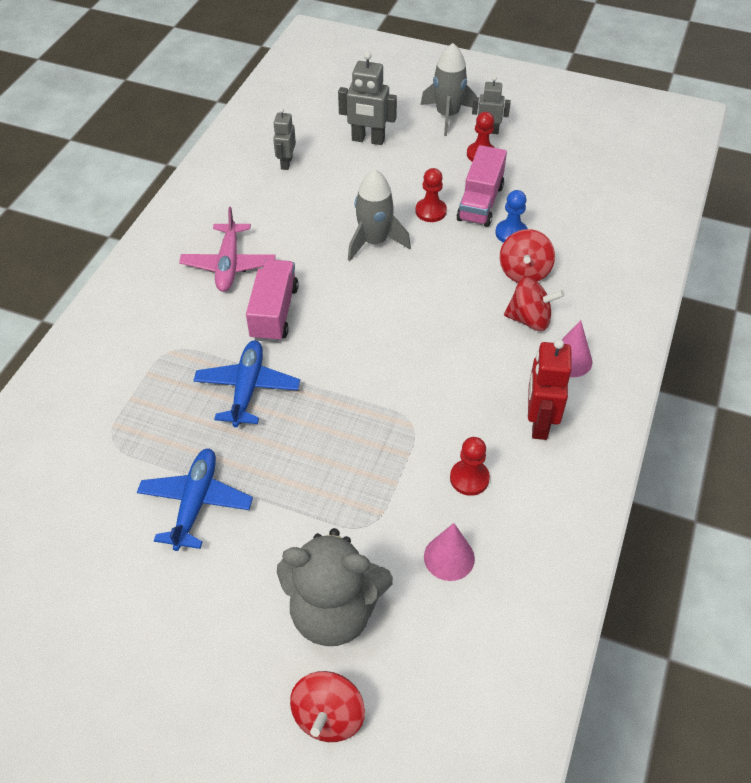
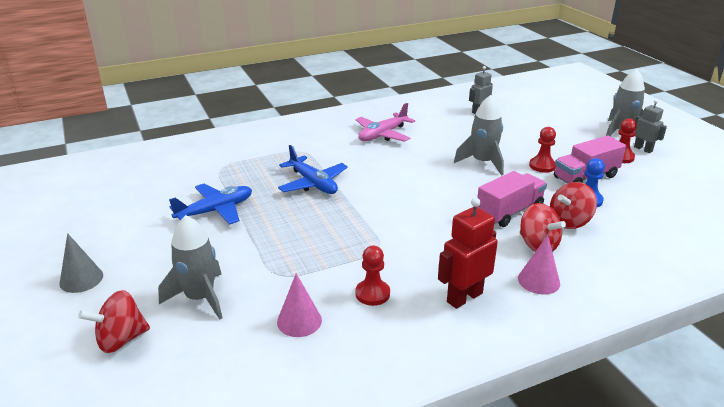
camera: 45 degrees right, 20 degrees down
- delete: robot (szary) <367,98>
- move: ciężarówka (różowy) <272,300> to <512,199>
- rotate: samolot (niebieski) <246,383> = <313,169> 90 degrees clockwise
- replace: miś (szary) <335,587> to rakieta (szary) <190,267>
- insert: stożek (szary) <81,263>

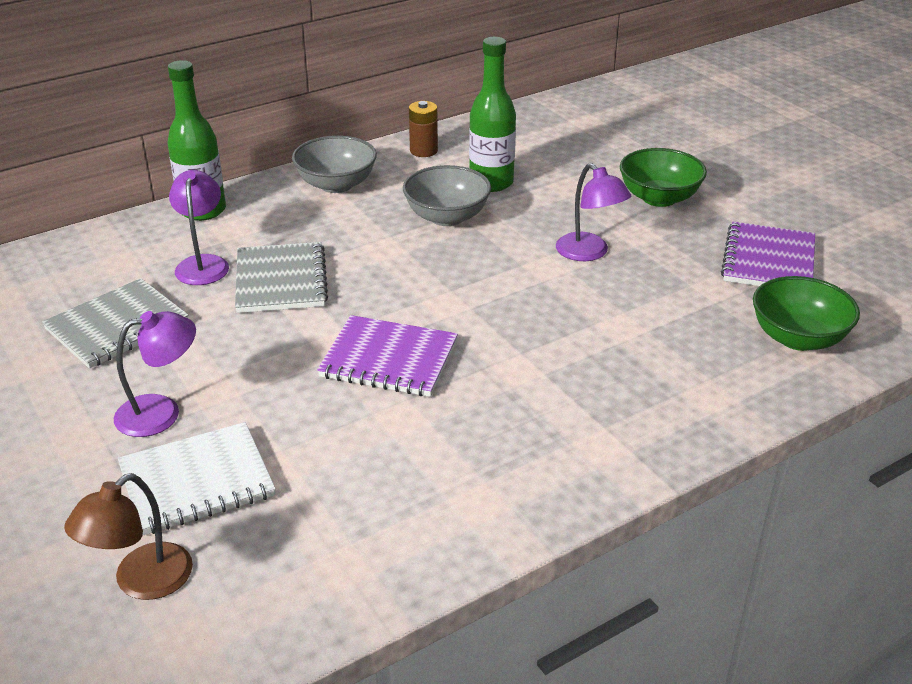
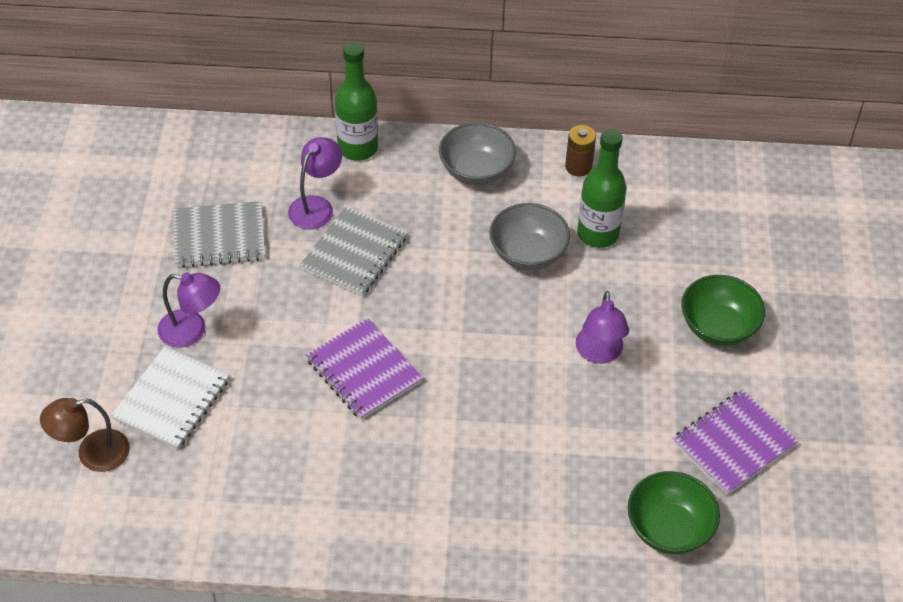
camera: 35 degrees right, 15 degrees up
- rotate: zeszyt (biały) <197,479> = <170,397> 75 degrees counterclockwise

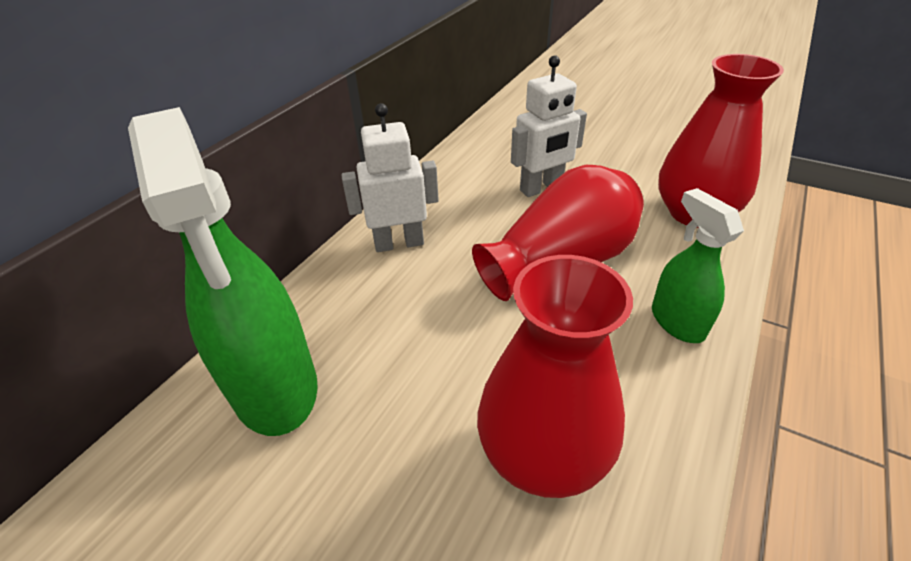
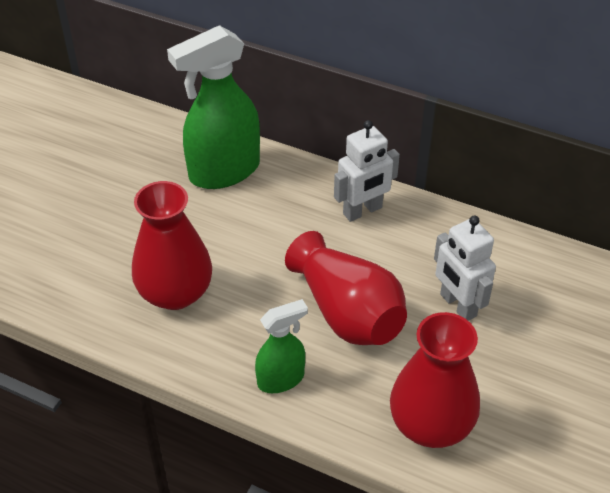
camera: 85 degrees right, 5 degrees up
- rotate: robot (biały) <390,177> = <367,171> 75 degrees clockwise

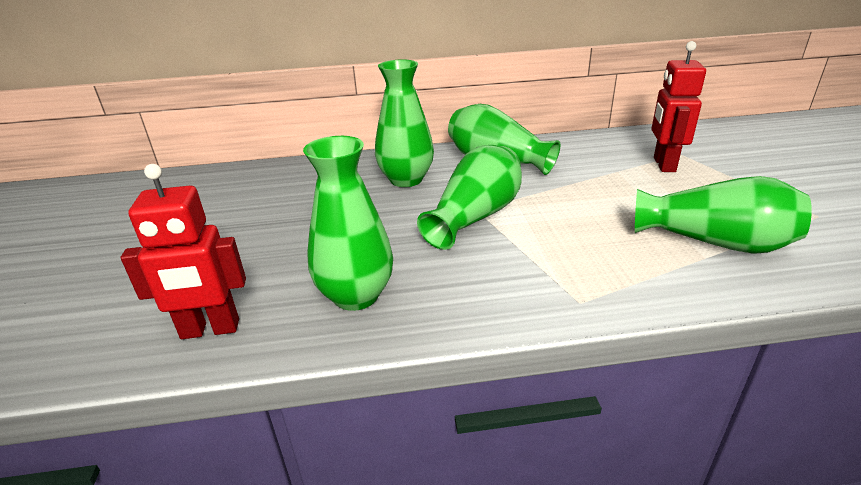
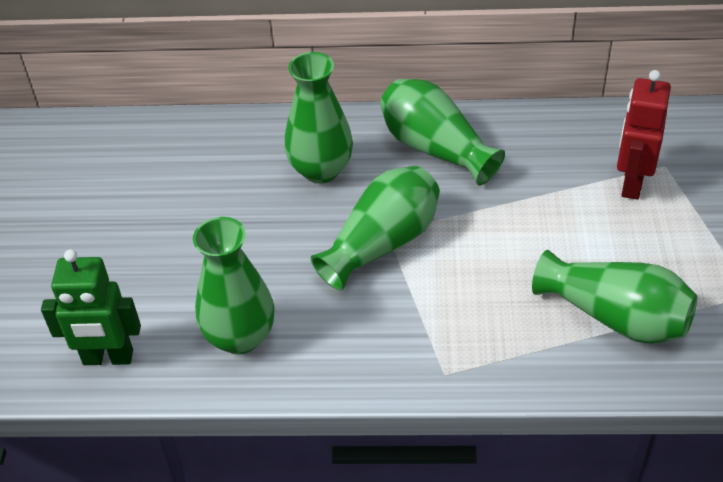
camera: 10 degrees right, 15 degrees up
- recolor: robot (czerwony) <183,251> to robot (zielony) <91,307>

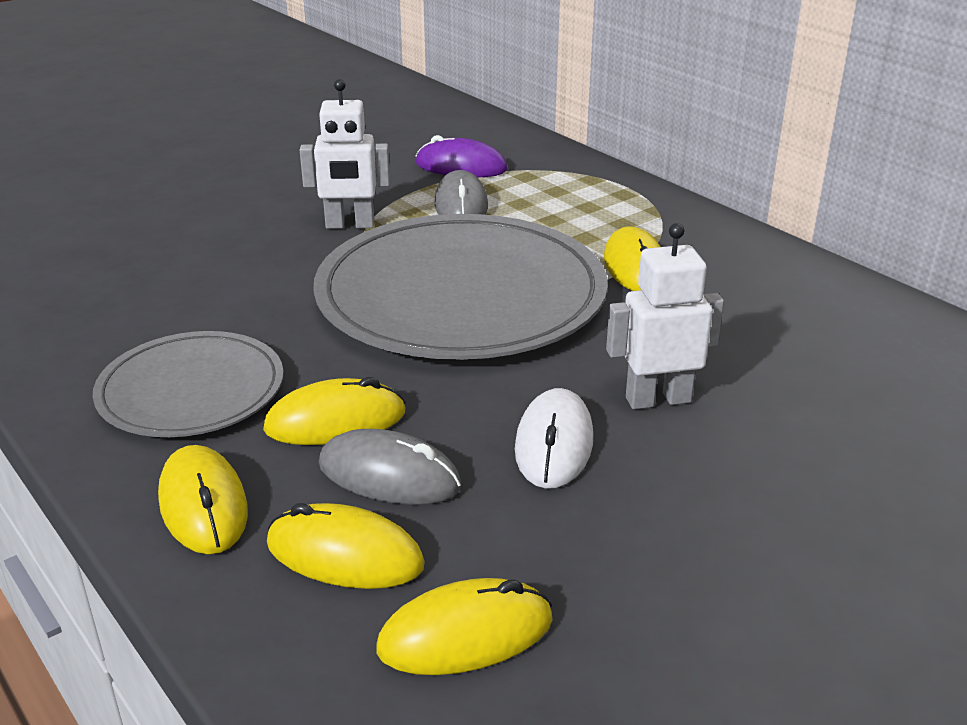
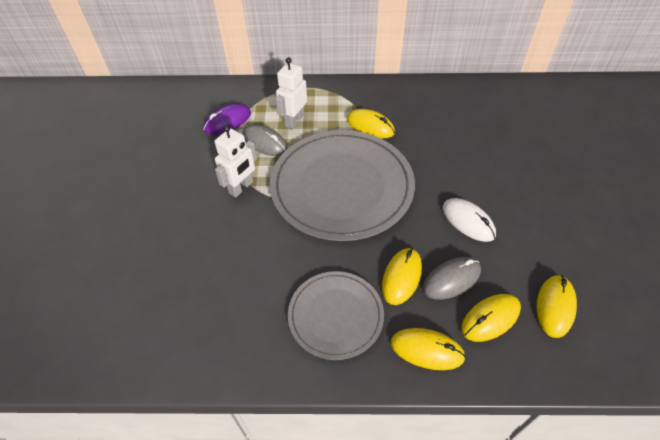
camera: 50 degrees left, 20 degrees up
- move: robot (biały) <665,316> to <291,93>

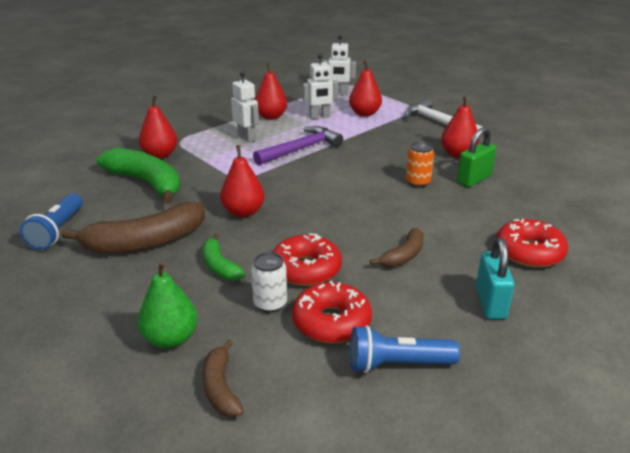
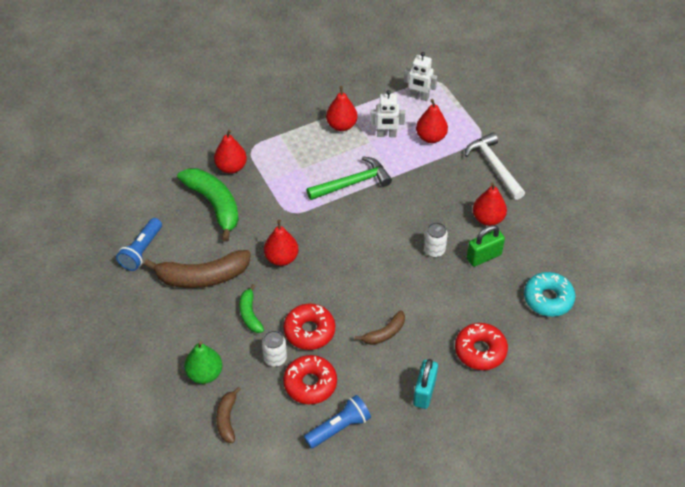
camera: 15 degrees right, 20 degrees up
- delete: robot (biały) <245,106>
- recolor: młotek (fioletowy) <298,145> to młotek (zielony) <349,178>
- recolor: puszka (pomarańczowy) <420,164> to puszka (biały) <436,239>
- rotate: latarka (niebieski) <405,349> = <337,422> 135 degrees clockwise
- insert: donut (turkusowy) <549,294>

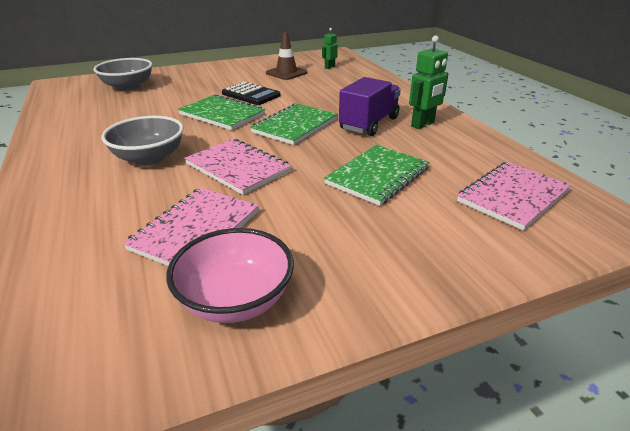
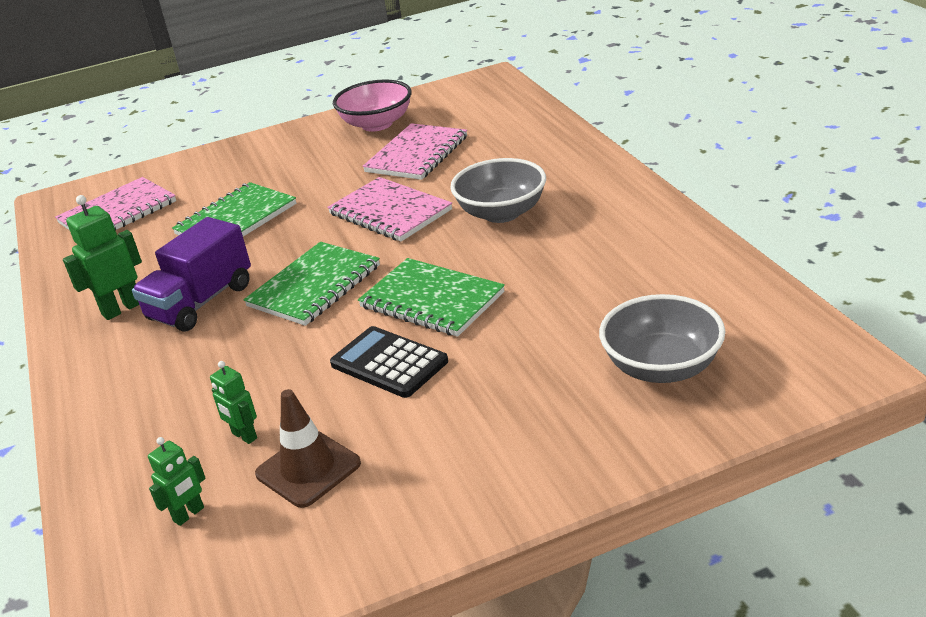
camera: 175 degrees left, 0 degrees up
- insert: robot (zielony) <233,402>

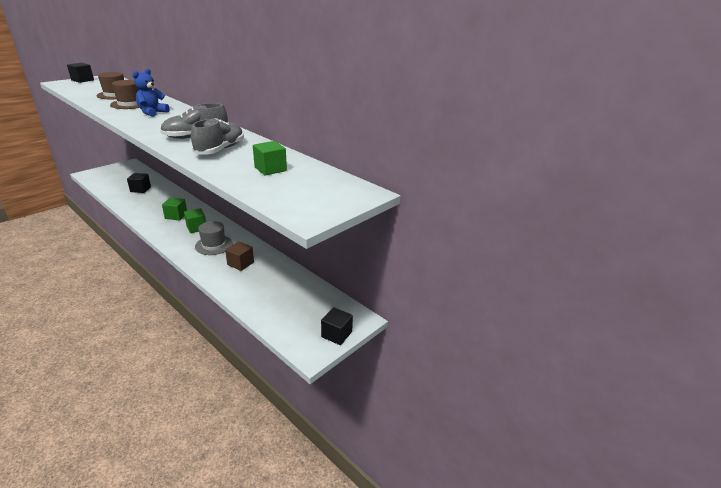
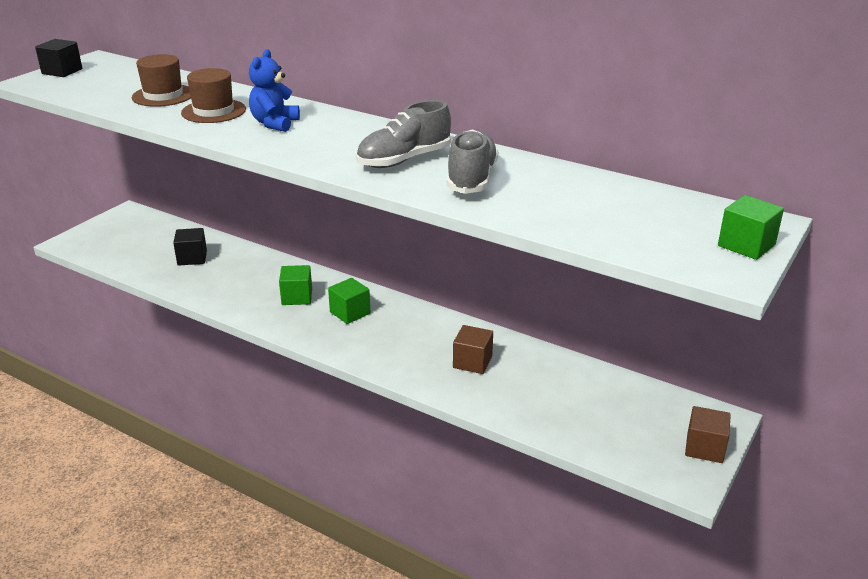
camera: 10 degrees left, 0 degrees up
- move: sześcian (zielony) <270,158> to <751,227>
- delete: kapelusz (szary) <214,238>
- recolor: sześcian (czarny) <337,326> to sześcian (brązowy) <708,434>

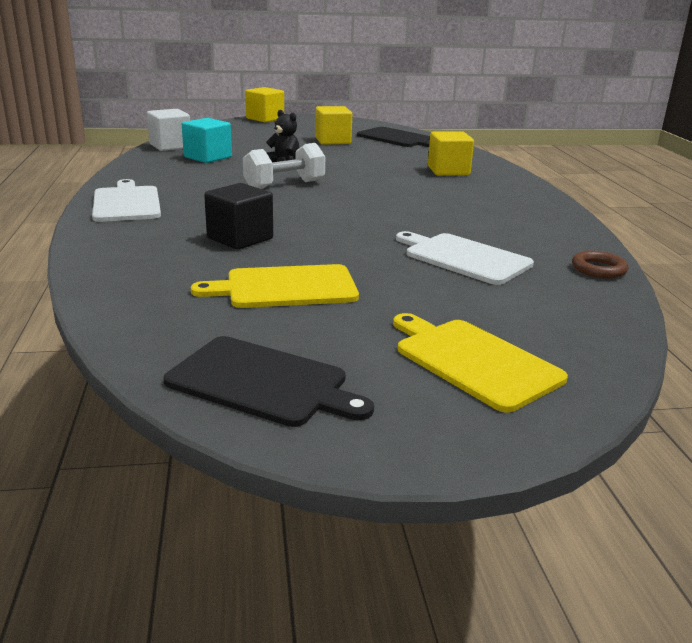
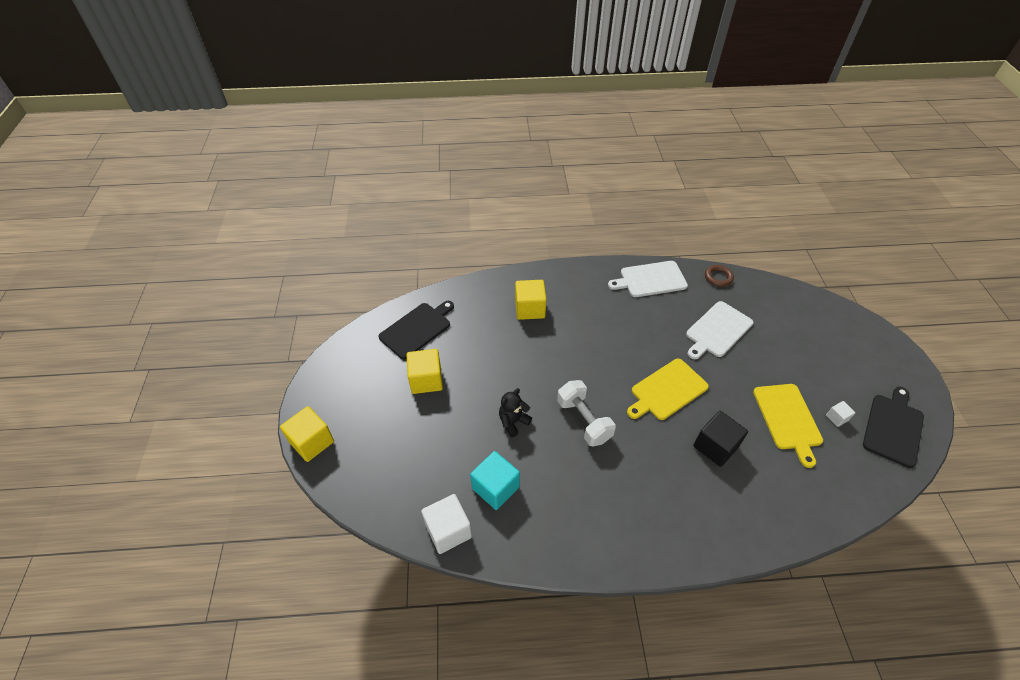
camera: 85 degrees left, 25 degrees up
- move: deska do krojenia (biały) <126,200> to <648,279>
- move: deska do krojenia (żółty) <480,363> to <668,389>
- insert: sześcian (biały) <840,414>

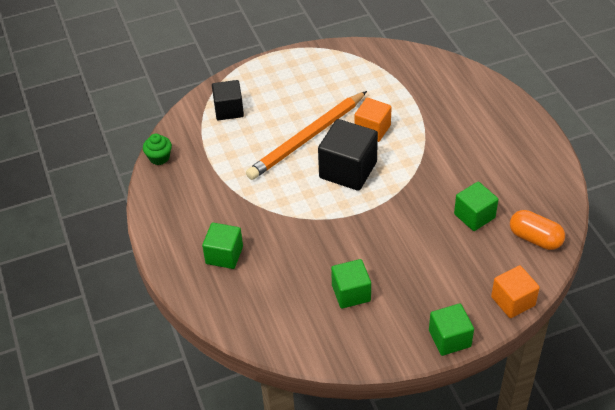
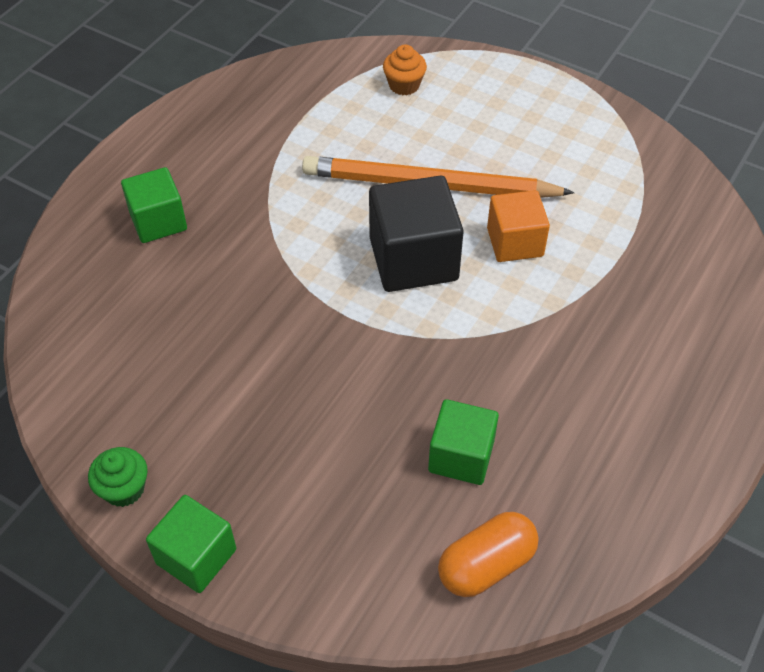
camera: 50 degrees right, 5 degrees up
- replace: sześcian (czarny) <228,100> to muffinka (pomarańczowy) <405,70>
- move: muffinka (zielony) <157,149> to <118,477>
- rotate: kapsułka (pomarańczowy) <537,230> = <488,554> 60 degrees clockwise
- delete: sześcian (zielony) <351,284>
- delete: sześcian (pomarańczowy) <515,291>

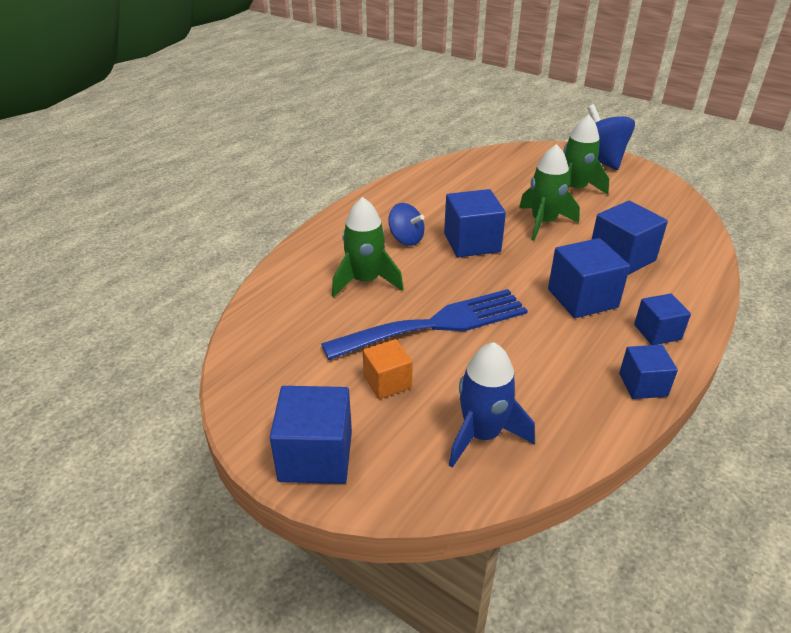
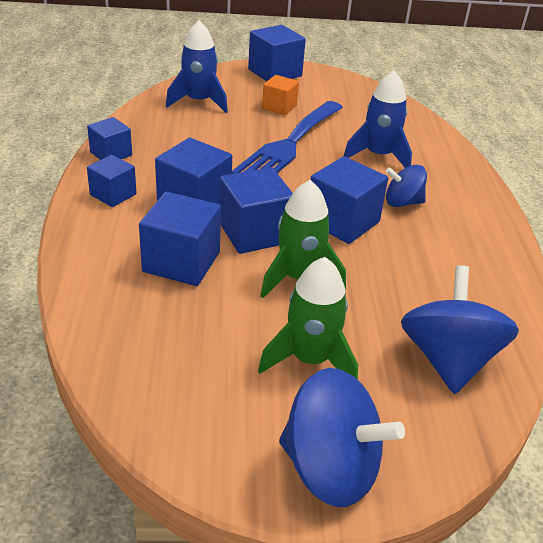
camera: 140 degrees right, 0 degrees up
- recolor: rakieta (zielony) <367,247> to rakieta (niebieski) <378,119>
- insert: sześcian (niebieski) <256,210>
- insert: bączek (niebieski) <460,329>

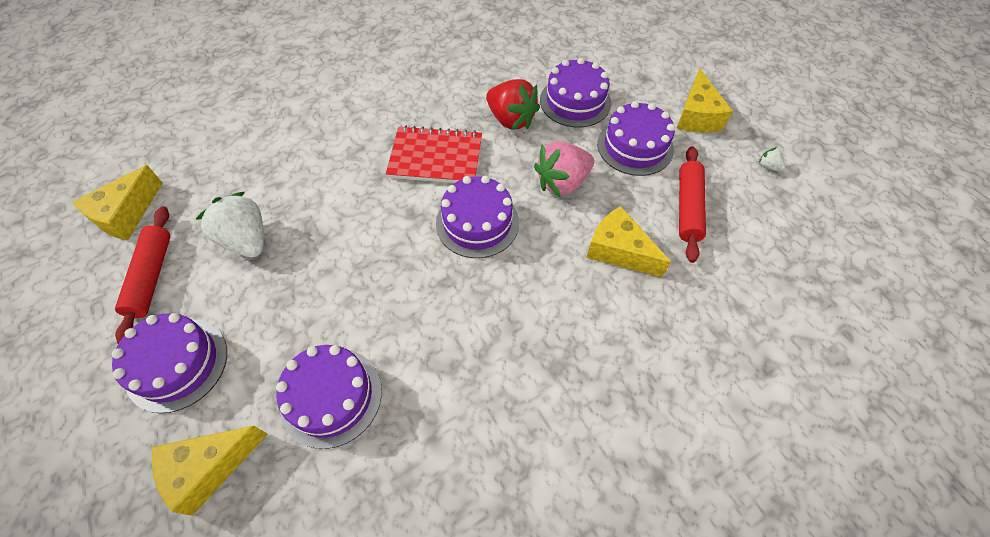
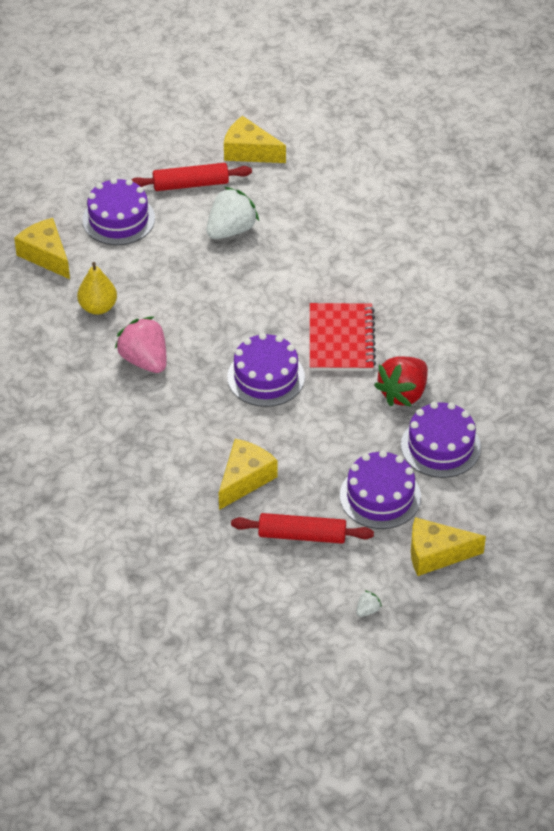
camera: 85 degrees right, 10 degrees down
- move: truskawka (różowy) <564,169> to <141,344>
- replace: tort (fioletowy) <329,397> to gruszka (żółty) <97,288>

